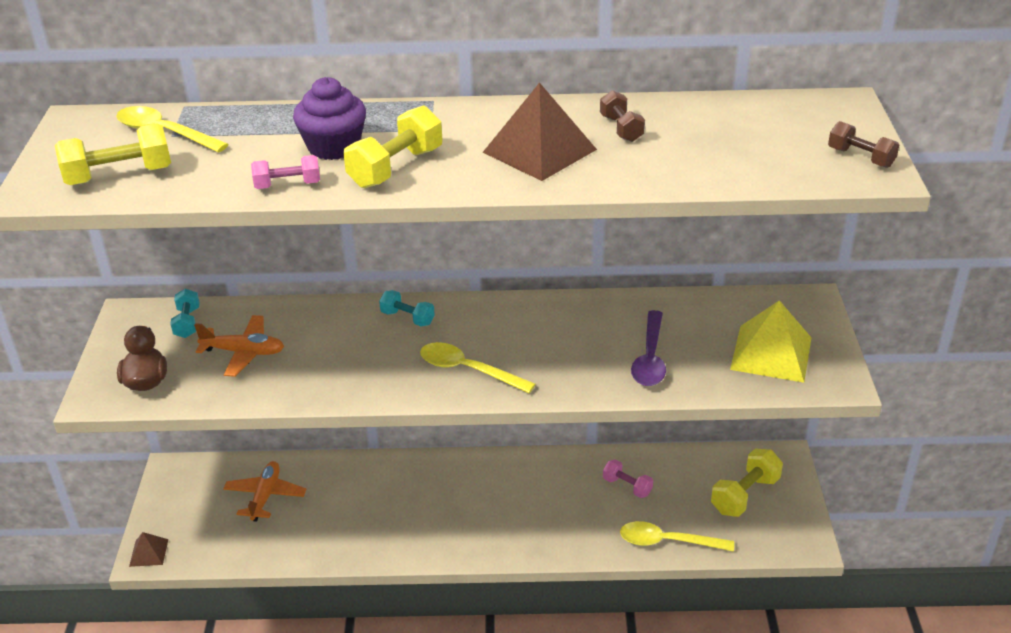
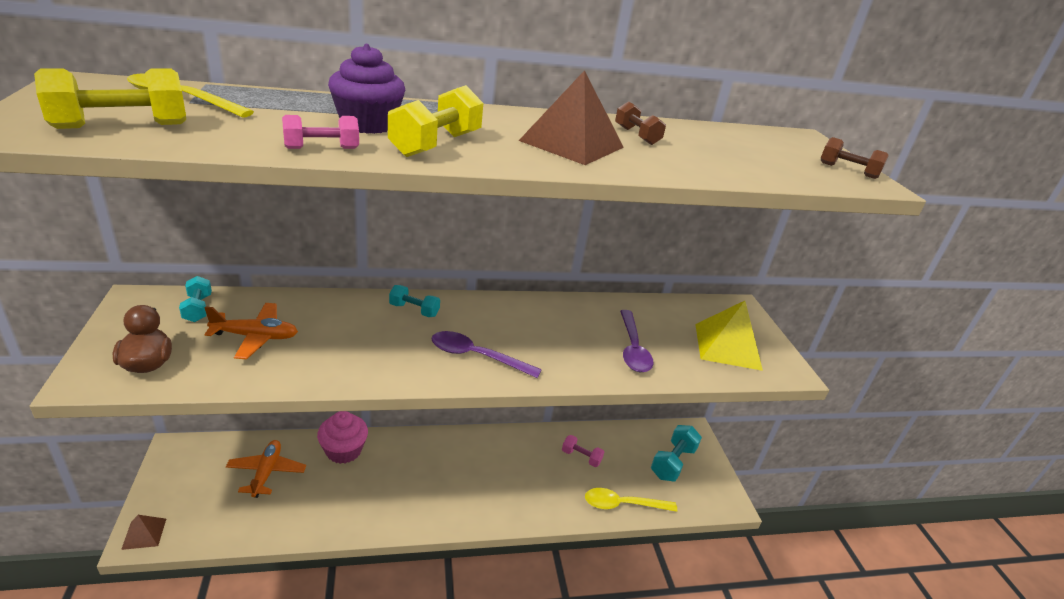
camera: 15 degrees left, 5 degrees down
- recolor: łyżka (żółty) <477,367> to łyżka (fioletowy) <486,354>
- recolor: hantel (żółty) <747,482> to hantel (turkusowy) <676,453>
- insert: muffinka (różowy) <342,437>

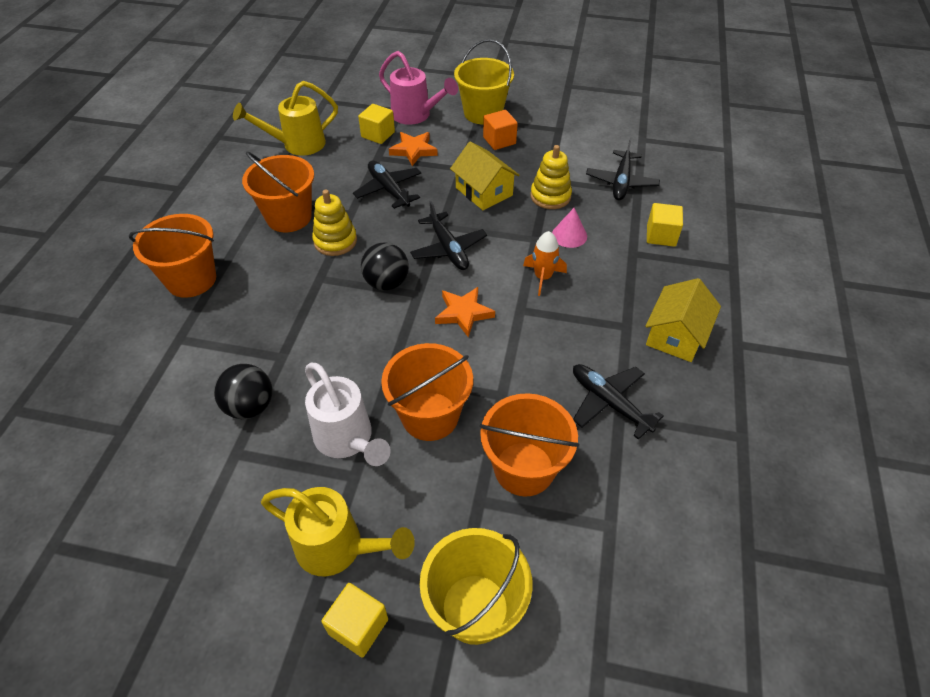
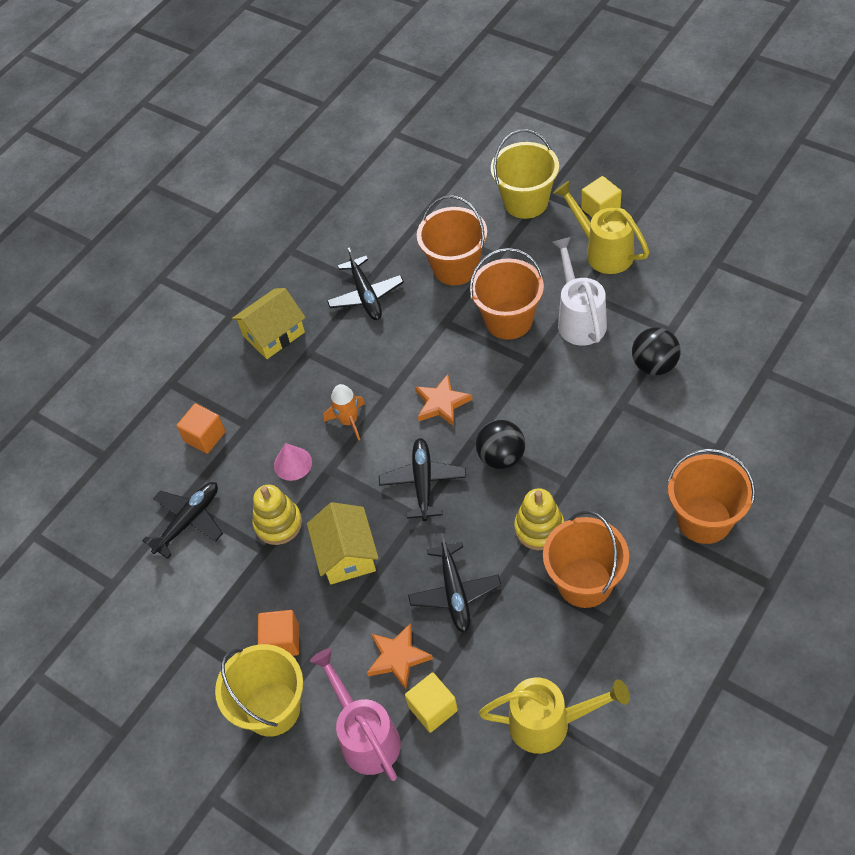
camera: 150 degrees left, 5 degrees up
- recolor: sześcian (żółty) <665,225> to sześcian (pomarańczowy) <201,428>

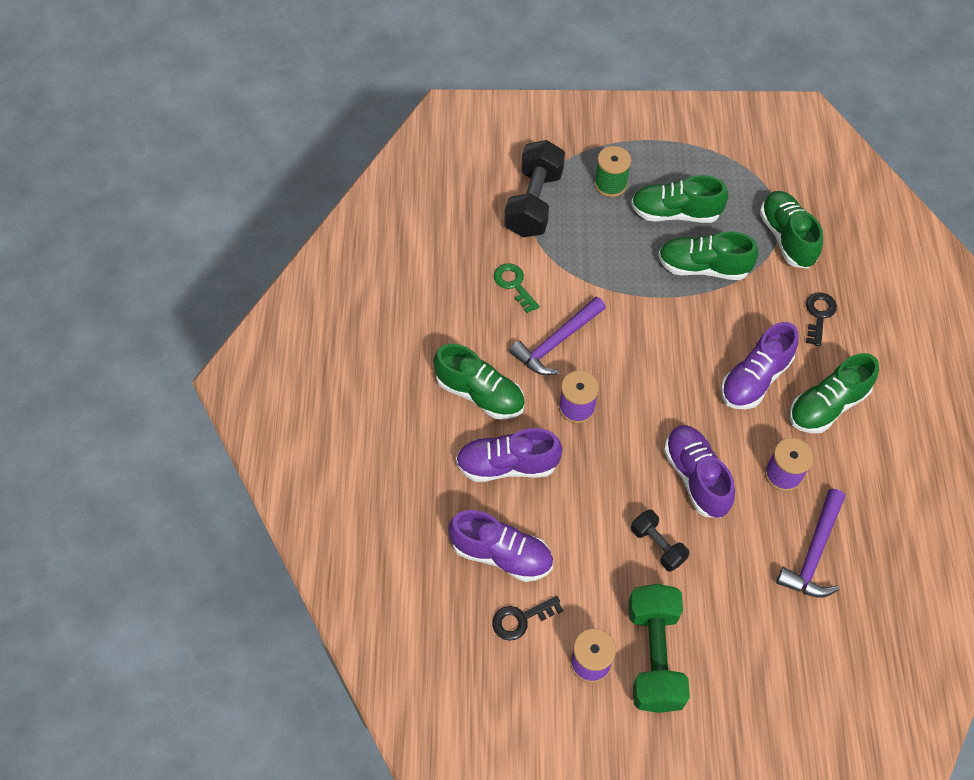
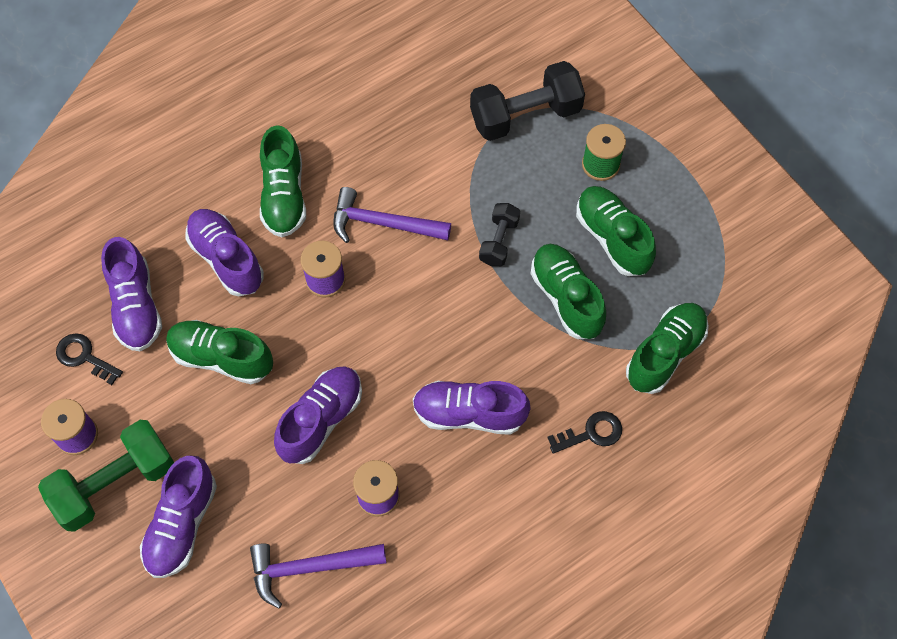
camera: 55 degrees right, 5 degrees up
- delete: klucz (zielony) <516,288>
- move: but (zielony) <834,393> to <219,352>
- move: hantel (czarny) <660,540> to <499,234>
- insert: but (fioletowy) <178,517>

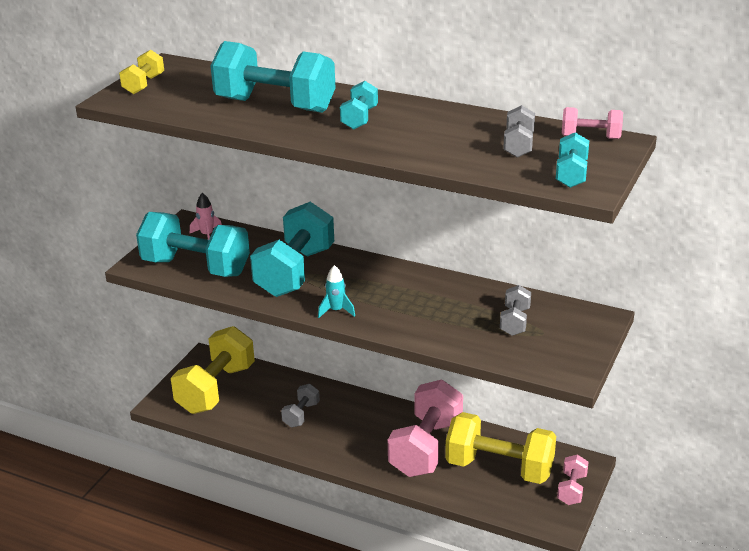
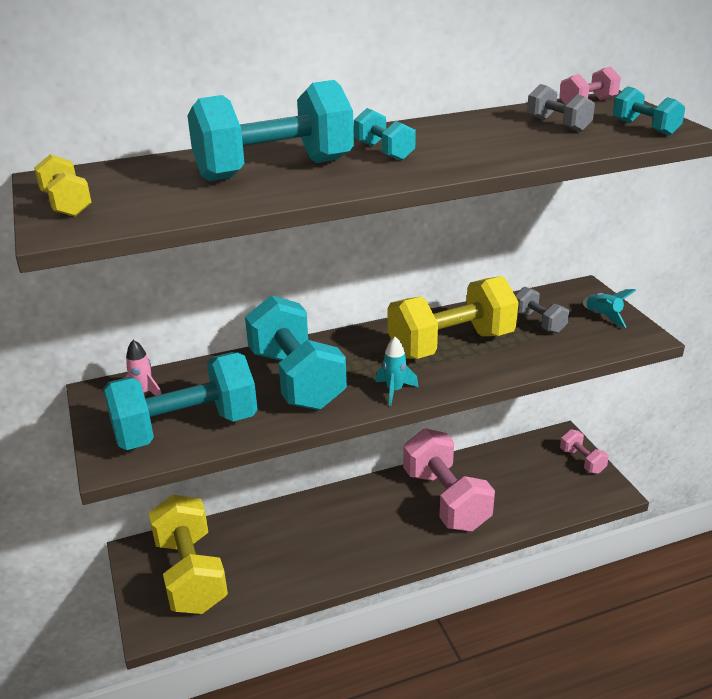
camera: 45 degrees left, 0 degrees up
- delete: hantel (szary) <300,406>
- move: hantel (żółty) <500,448> to <453,317>
- insert: rakieta (turkusowy) <609,308>

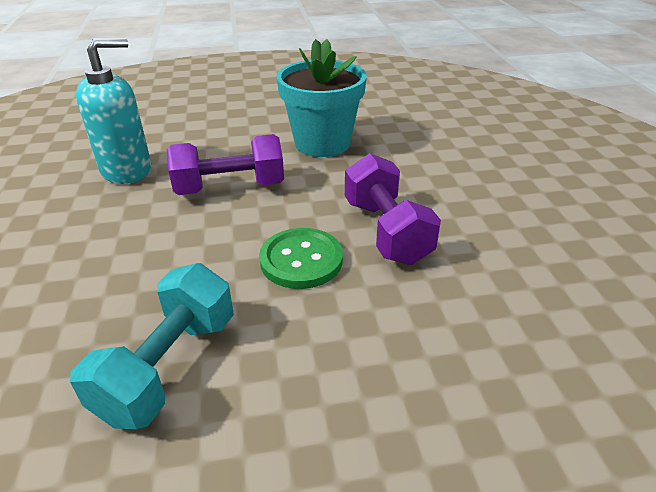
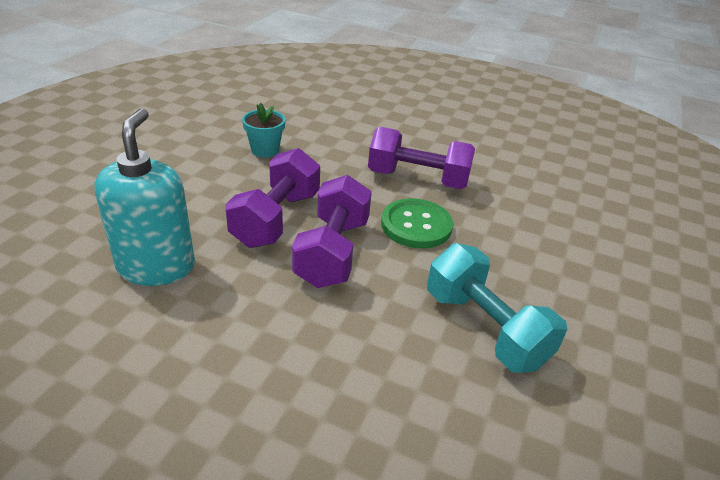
camera: 60 degrees left, 0 degrees up
- resize: doniczka (turkusowy) <321,98> = <263,130> x0.50
- insert: hantel (fioletowy) <332,231>

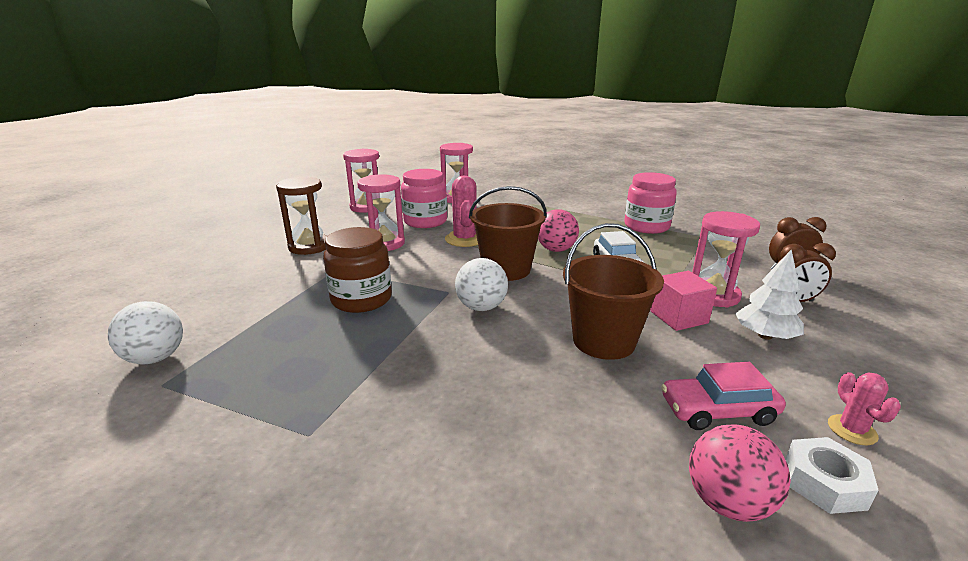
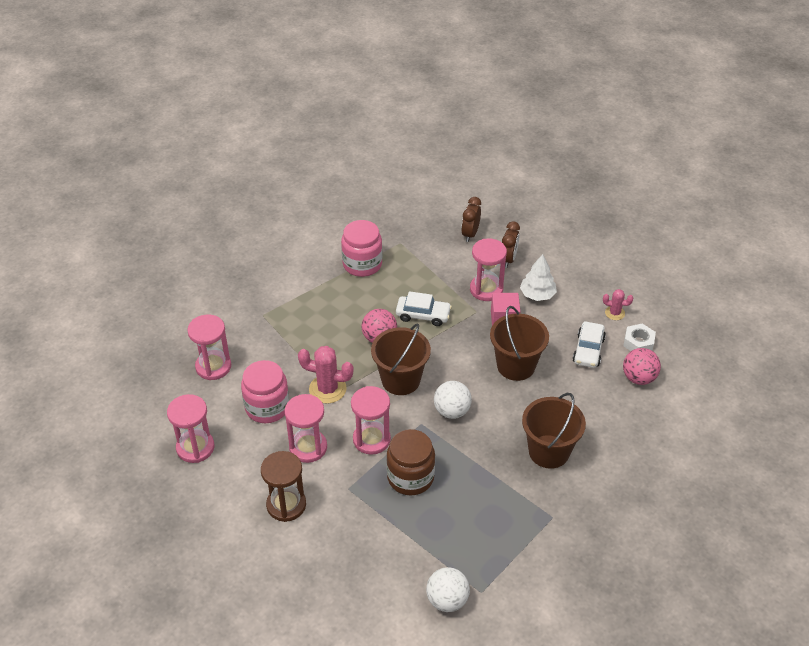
camera: 70 degrees left, 20 degrees up
- recolor: samochód (różowy) <723,396> to samochód (biały) <589,344>
- insert: klepsydra (różowy) <371,420>
- insert: wiadro (brązowy) <554,431>

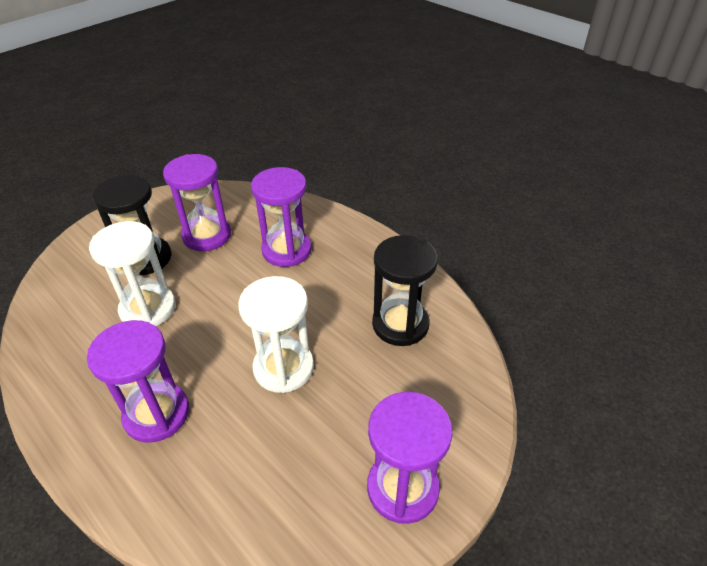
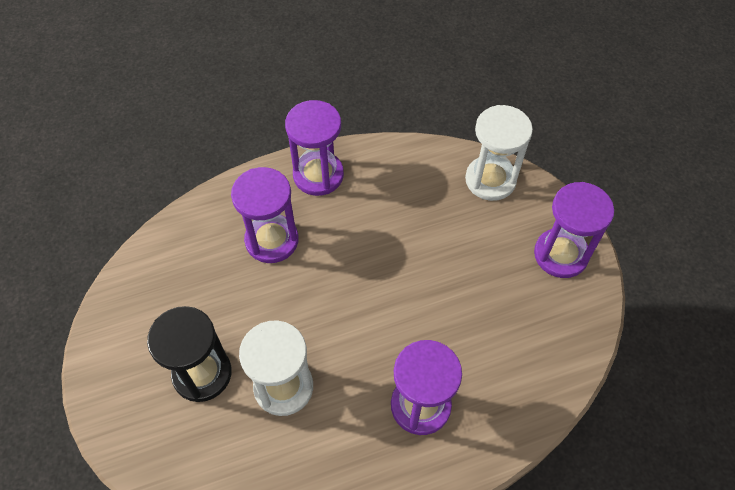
camera: 65 degrees left, 15 degrees up
- move: klepsydra (fioletowy) <197,202> to <314,148>
- delete: klepsydra (czarny) <405,290>
- move: klepsydra (biały) <276,334> to <499,153>

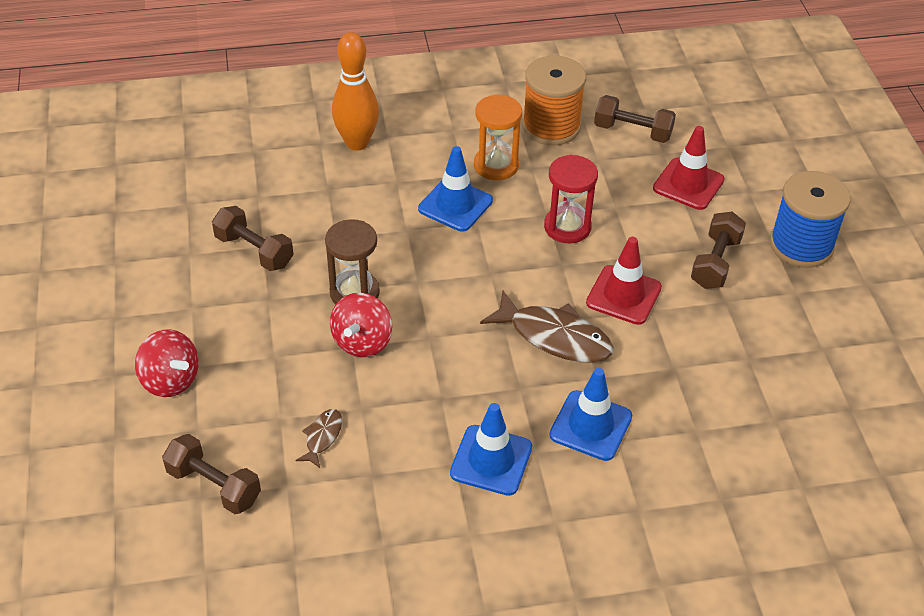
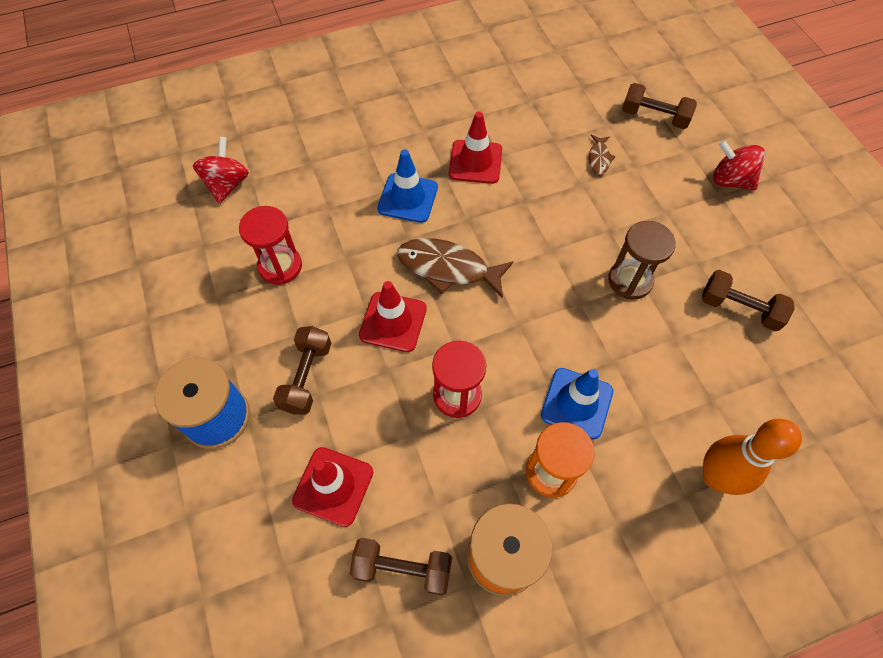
camera: 170 degrees right, 15 degrees up
- move: bączek (czerwony) <361,325> to <221,170>
- recolor: pachołek (niebieski) <491,449> to pachołek (czerwony) <475,148>
- insert: klepsydra (czerwony) <270,245>

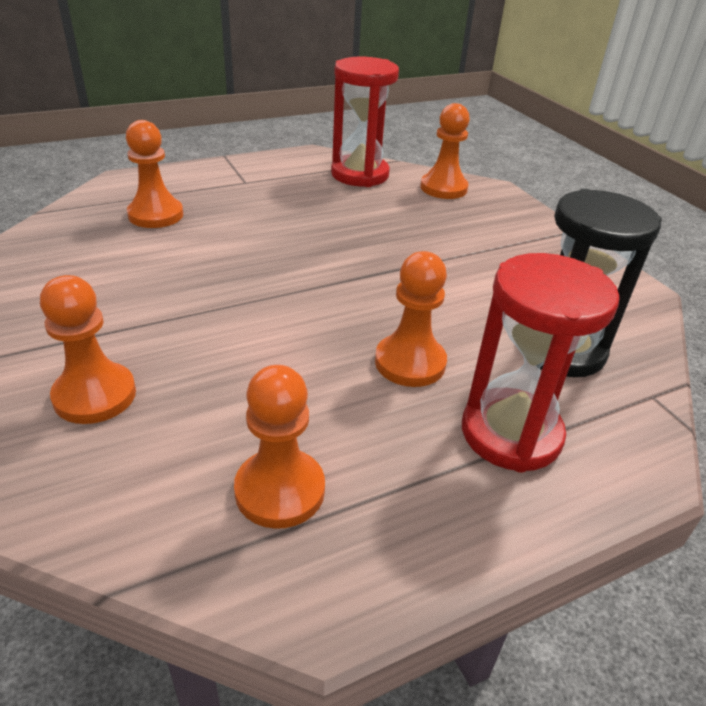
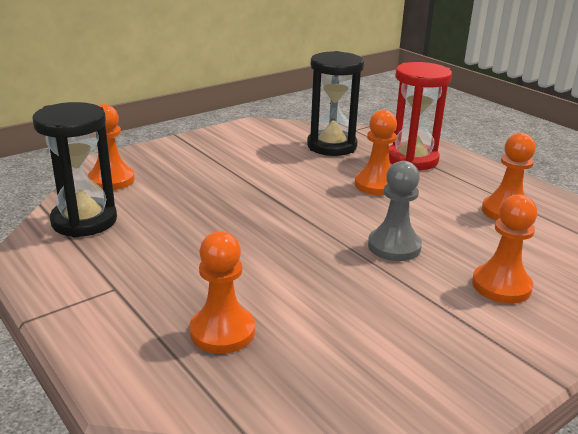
camera: 100 degrees left, 10 degrees down
- recolor: klepsydra (czerwony) <365,122> to klepsydra (czarny) <74,170>
- insert: pionek (szary) <395,211>

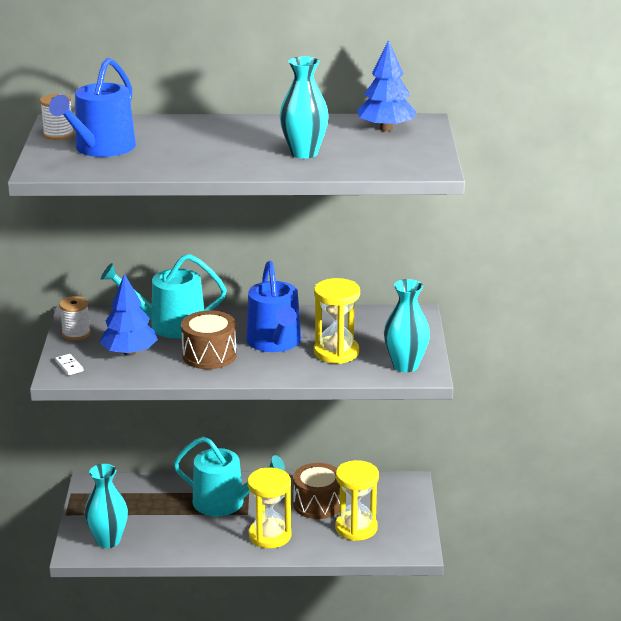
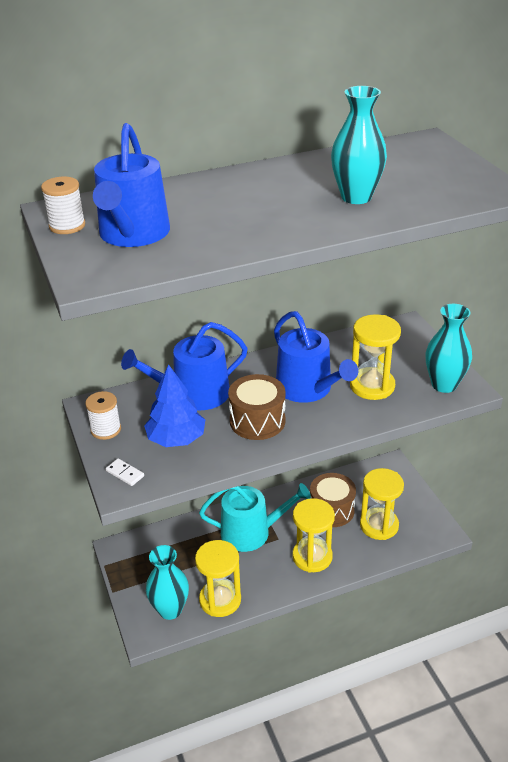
camera: 20 degrees left, 10 degrees up
- delete: drzewko (niebieski) <387,85>
- recolor: konewka (turkusowy) <164,296> to konewka (niebieski) <184,366>
- insert: klepsydra (żółty) <218,578>

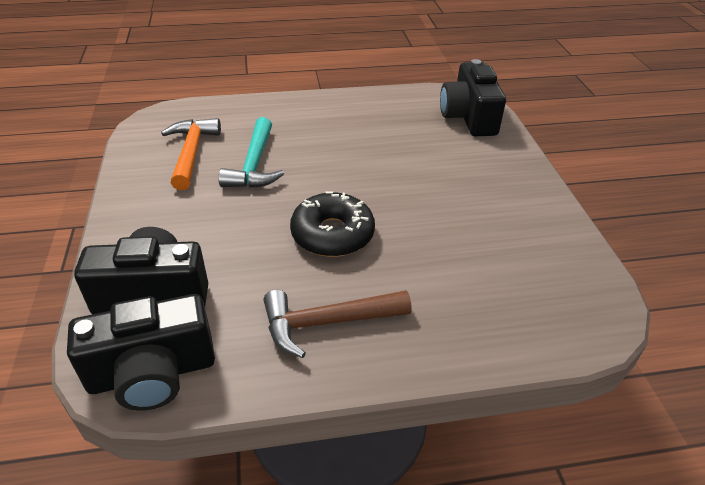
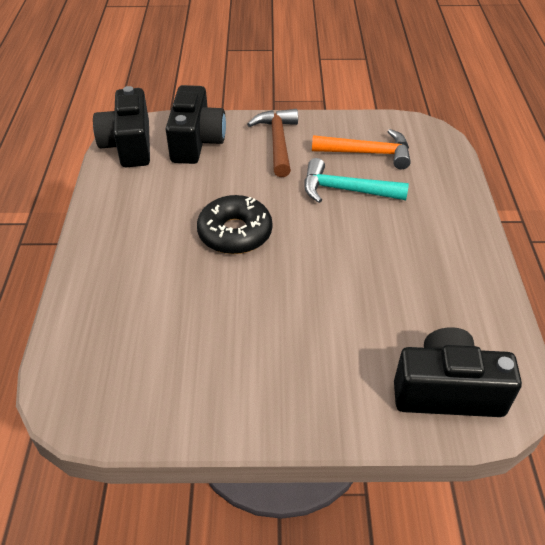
camera: 100 degrees right, 5 degrees up
- move: młotek (brązowy) <337,324> to <272,143>

